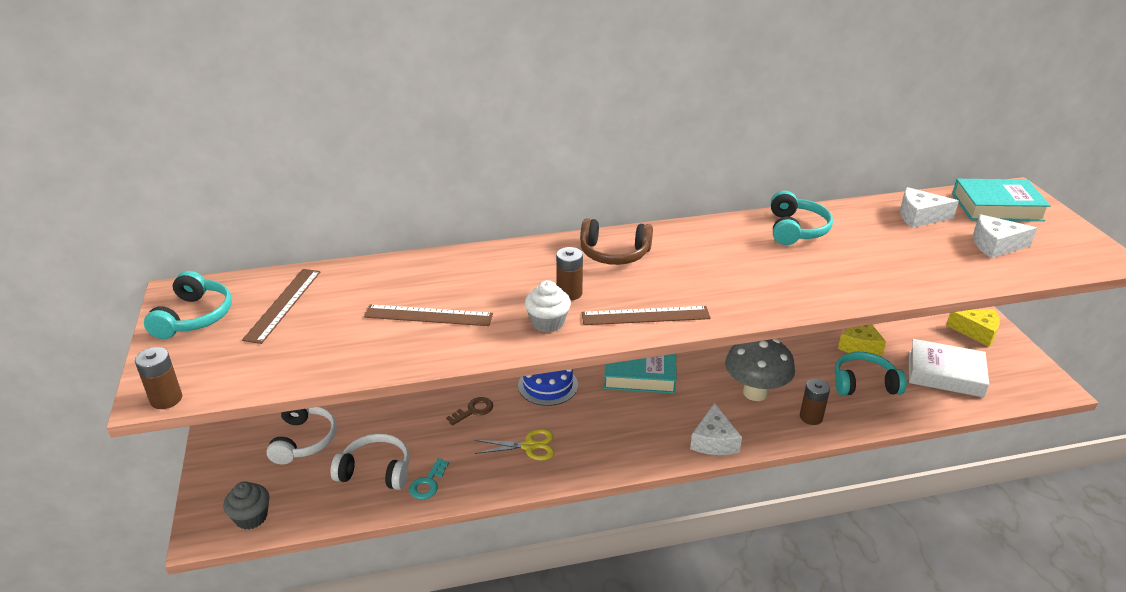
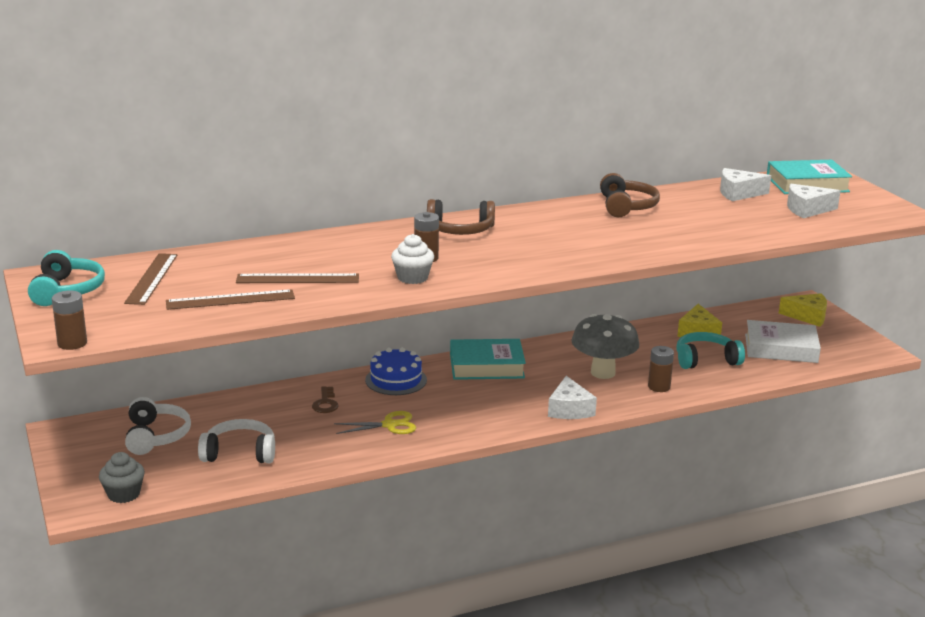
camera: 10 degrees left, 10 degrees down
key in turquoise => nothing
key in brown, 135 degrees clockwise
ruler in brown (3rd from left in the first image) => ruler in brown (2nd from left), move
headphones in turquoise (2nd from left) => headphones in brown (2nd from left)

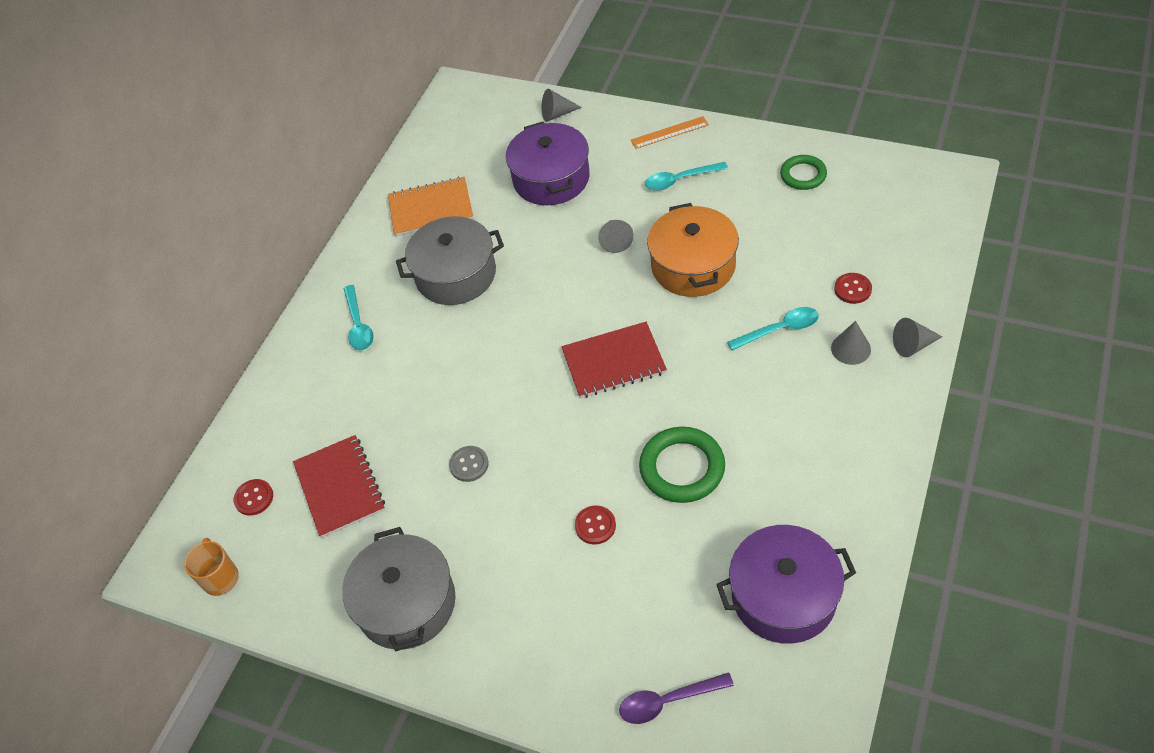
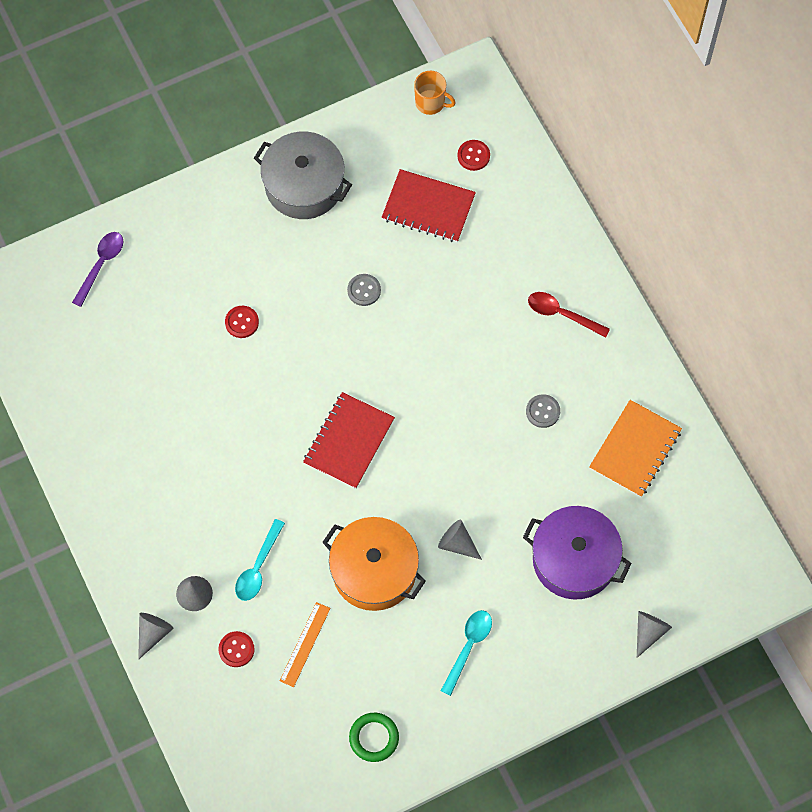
camera: 125 degrees right, 15 degrees up
spoon in turquoise (1st from left) => spoon in red
pot in grey (2nd from left) => button in grey (2nd from left)
ruler in orange, move
ring in green (1st from left) => nothing
pot in purple (2nd from left) => nothing

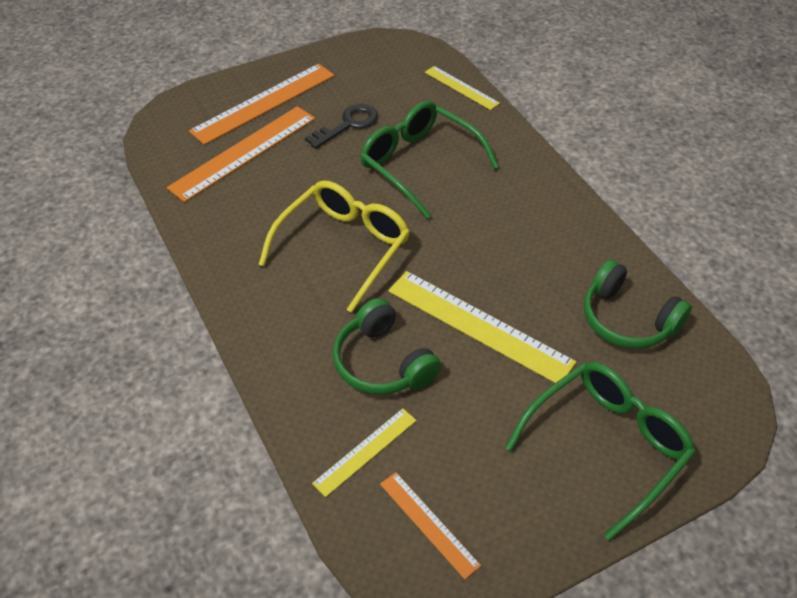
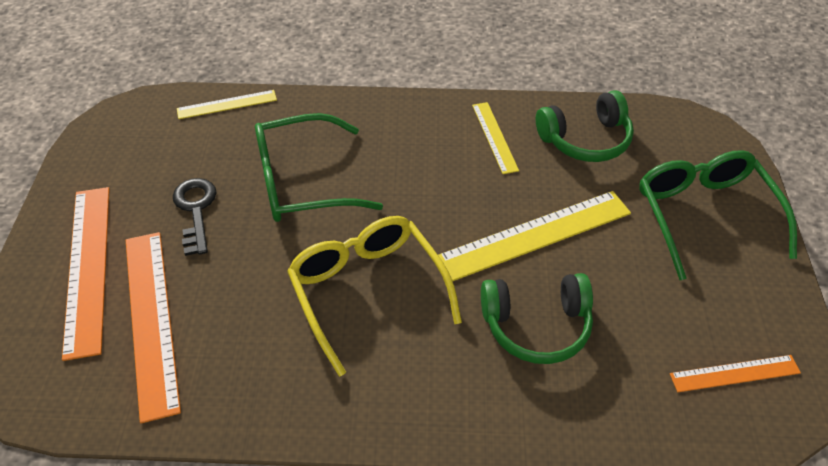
camera: 60 degrees left, 0 degrees up
ruler in yellow (1st from left in the first image) => ruler in yellow (2nd from left), move

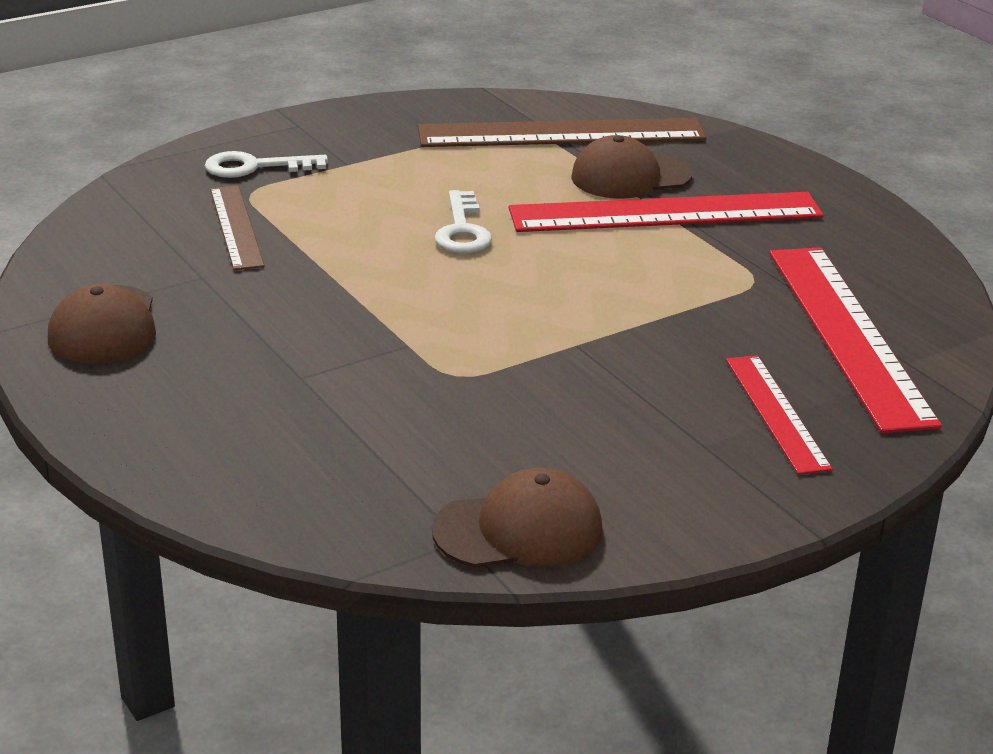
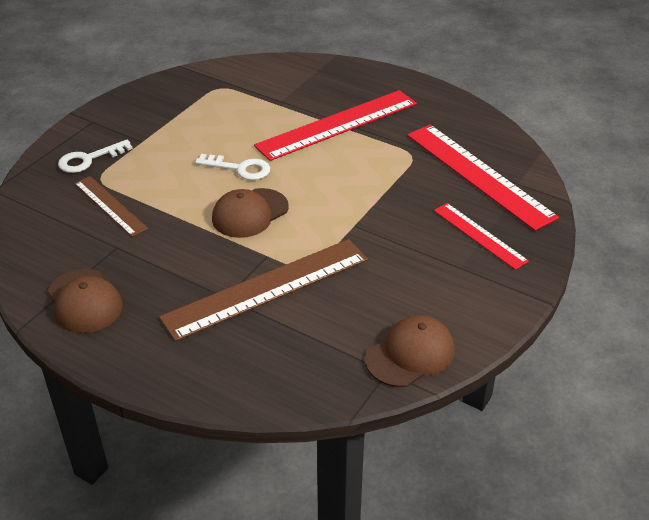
camera: 25 degrees left, 10 degrees up
ruler in brown (2nd from left), move
key in white (2nd from left), 45 degrees counterclockwise
cap in brown (3rd from left in the first image) => cap in brown (2nd from left), move

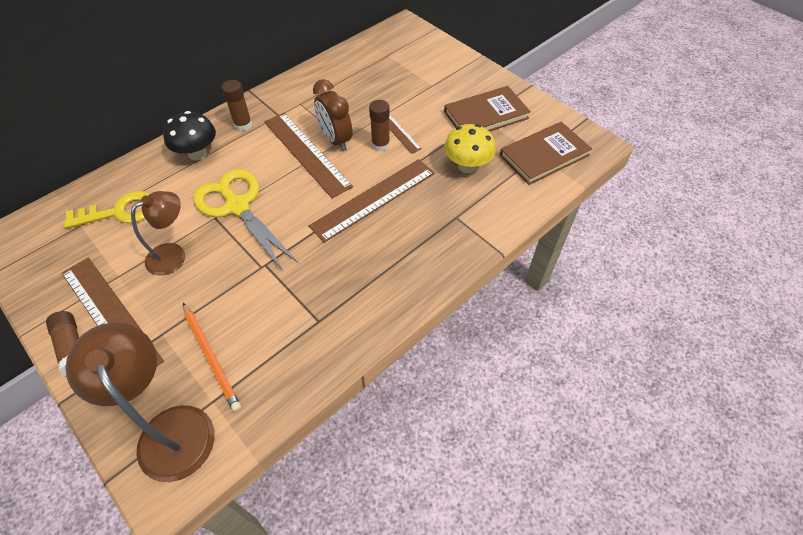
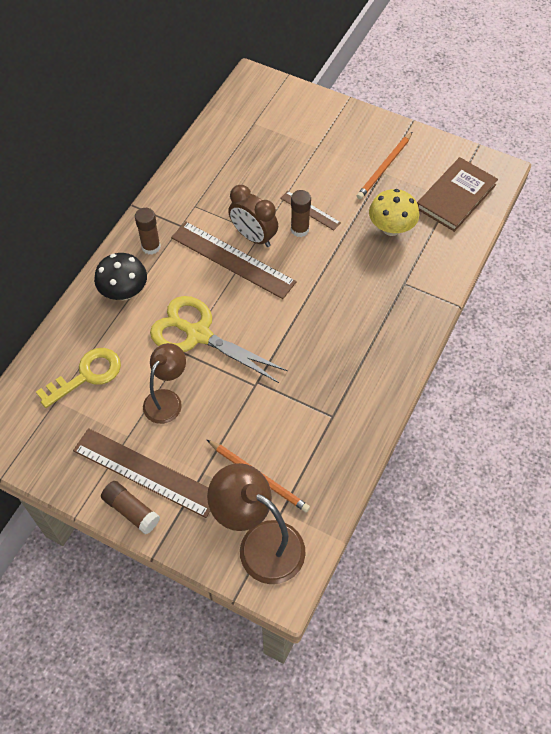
camera: 20 degrees left, 5 degrees up
ruler in brown (3rd from left) => nothing
book in brown (1st from left) => pencil in orange (2nd from left)

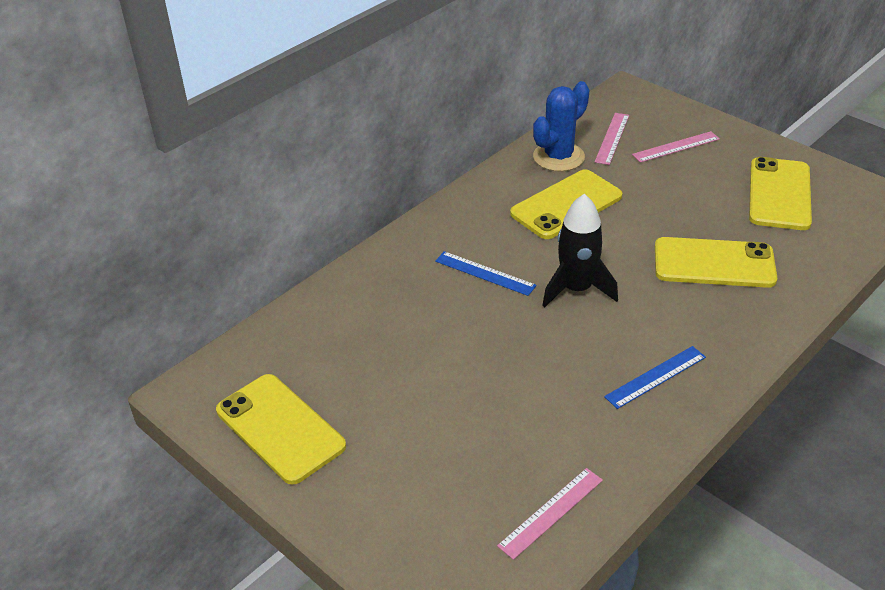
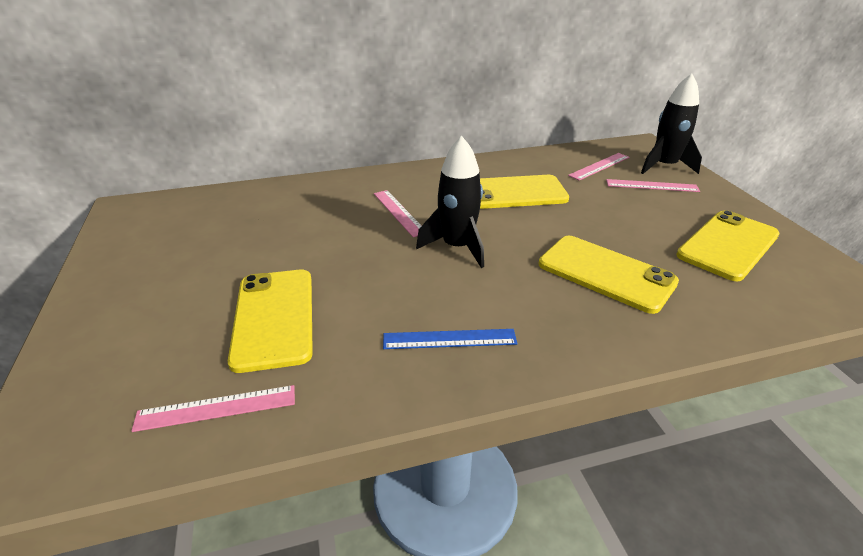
camera: 30 degrees right, 5 degrees down
phone in yellow (1st from left), move
ruler in blue (1st from left) => ruler in pink (2nd from left)
cactus in blue => nothing
nothing => rocket in black (2nd from left)

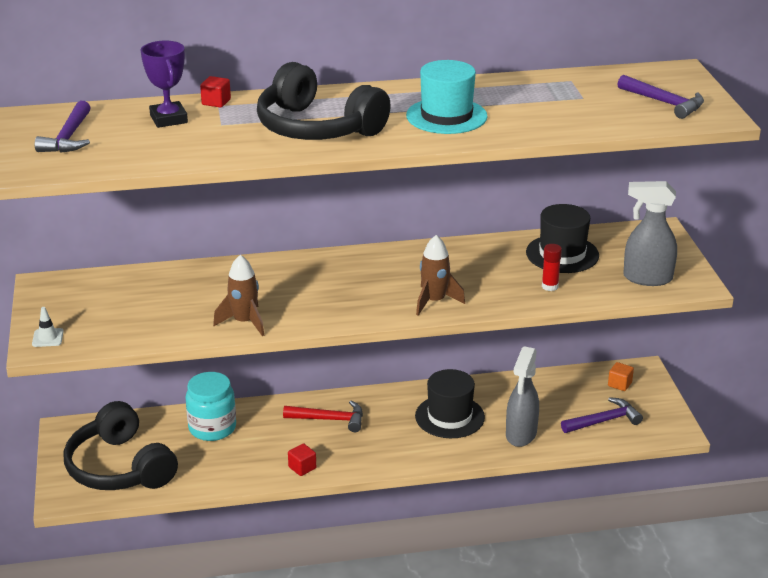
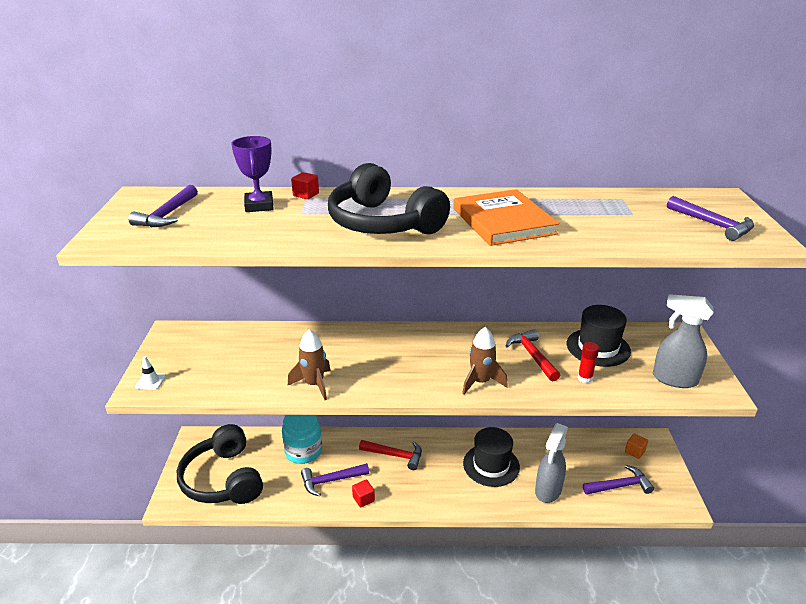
camera: 10 degrees right, 0 degrees up
hat in turquoise => book in orange
nothing => hammer in purple (2nd from left)
nothing => hammer in red (2nd from left)

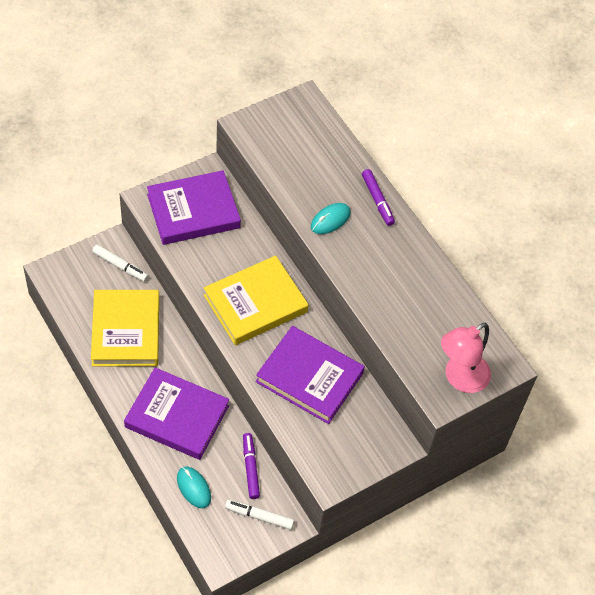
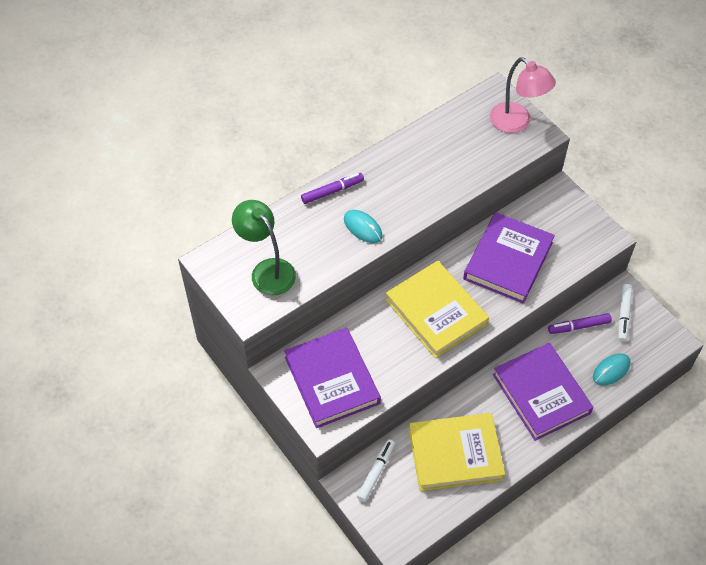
camera: 90 degrees left, 0 degrees up
book in purple (1st from left in the first image) => book in purple (3rd from left), 45 degrees counterclockwise
nothing => lamp in green

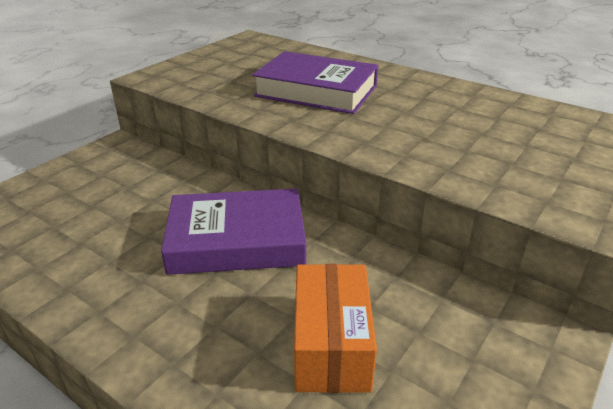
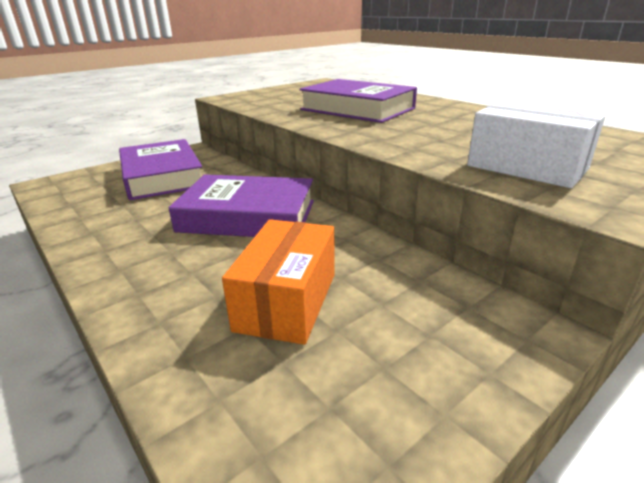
camera: 15 degrees right, 5 degrees down
nothing => book in purple (1st from left)
nothing => box in white

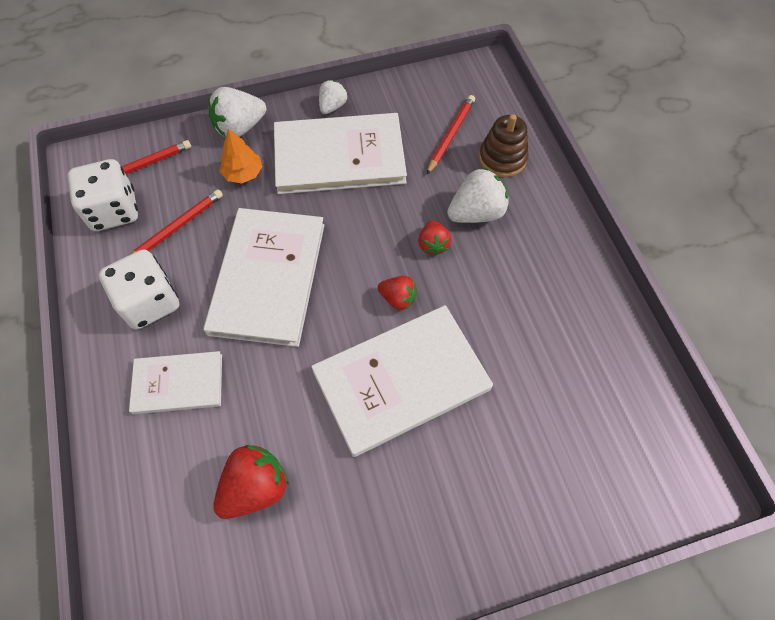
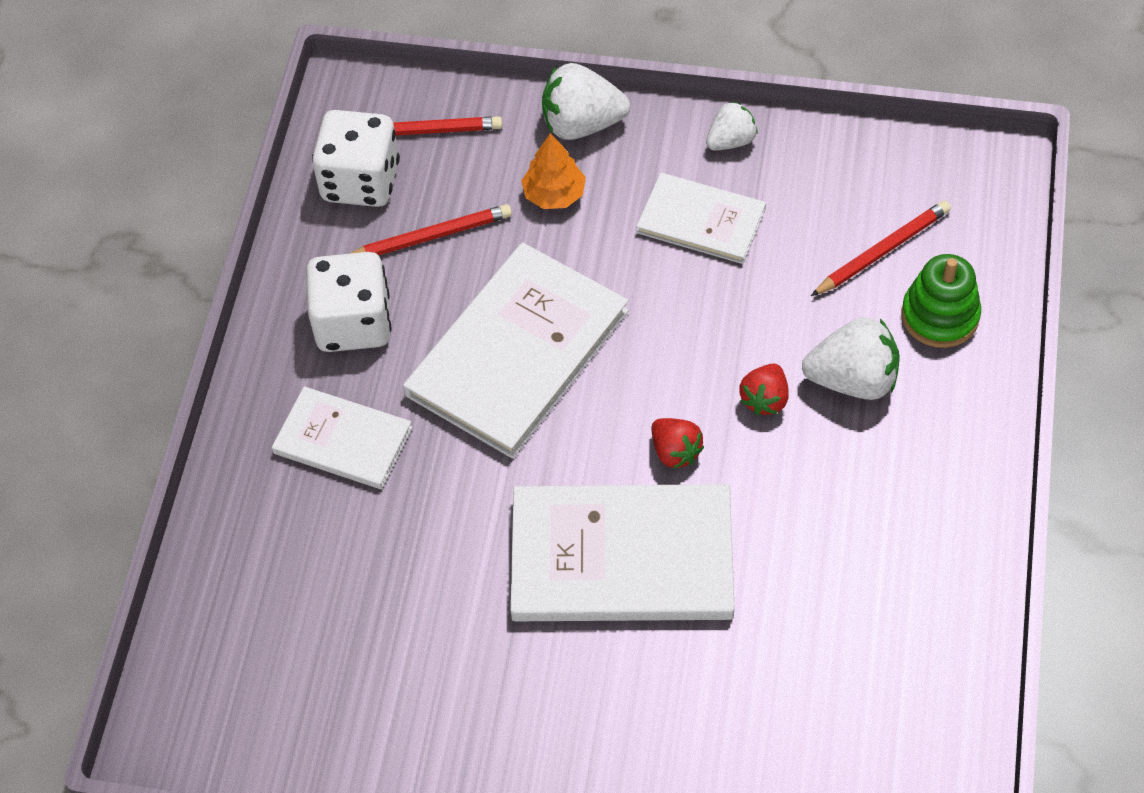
camera: 30 degrees right, 5 degrees down
strawberry in red (1st from left) => nothing
book in white (3rd from left in the first image) => book in white (4th from left), x0.57
stacking toy in brown => stacking toy in green

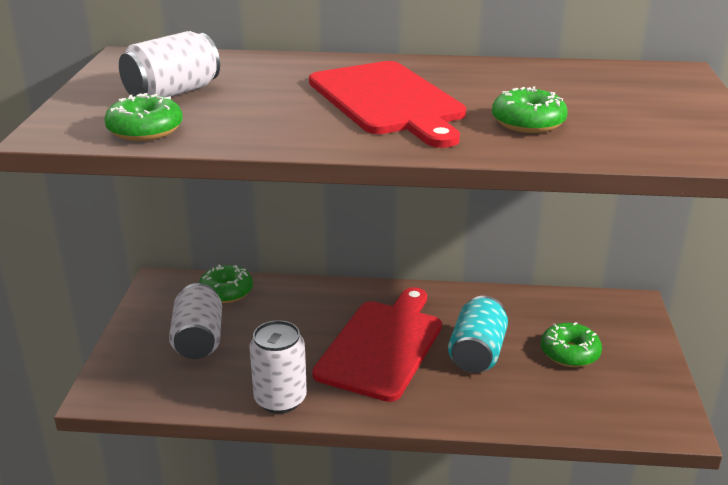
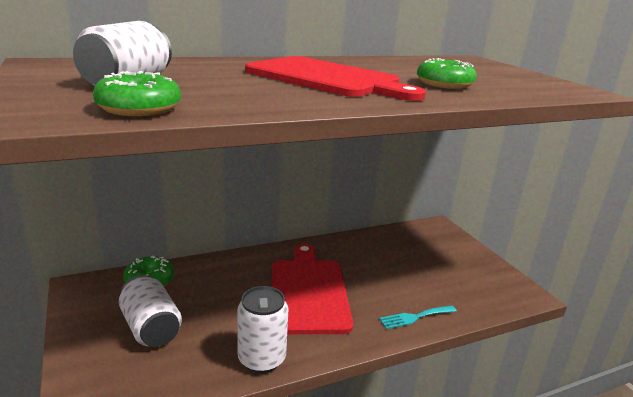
camera: 30 degrees left, 5 degrees down
can in turquoise => nothing
donut in green (4th from left) => nothing
nothing => fork in turquoise

